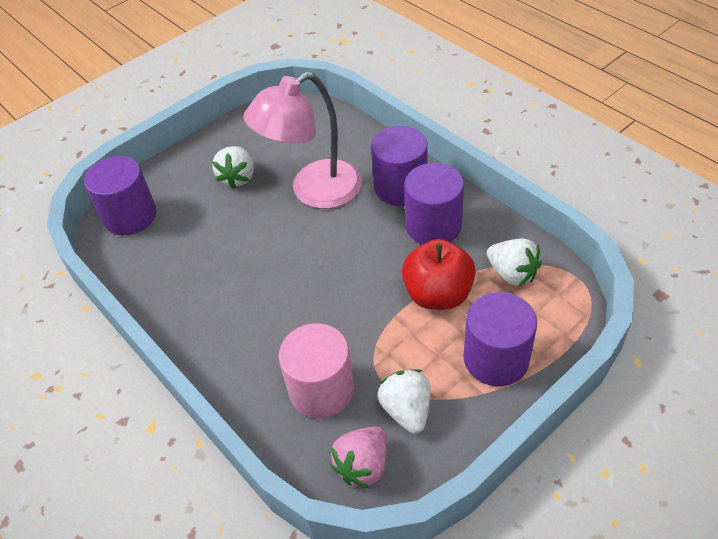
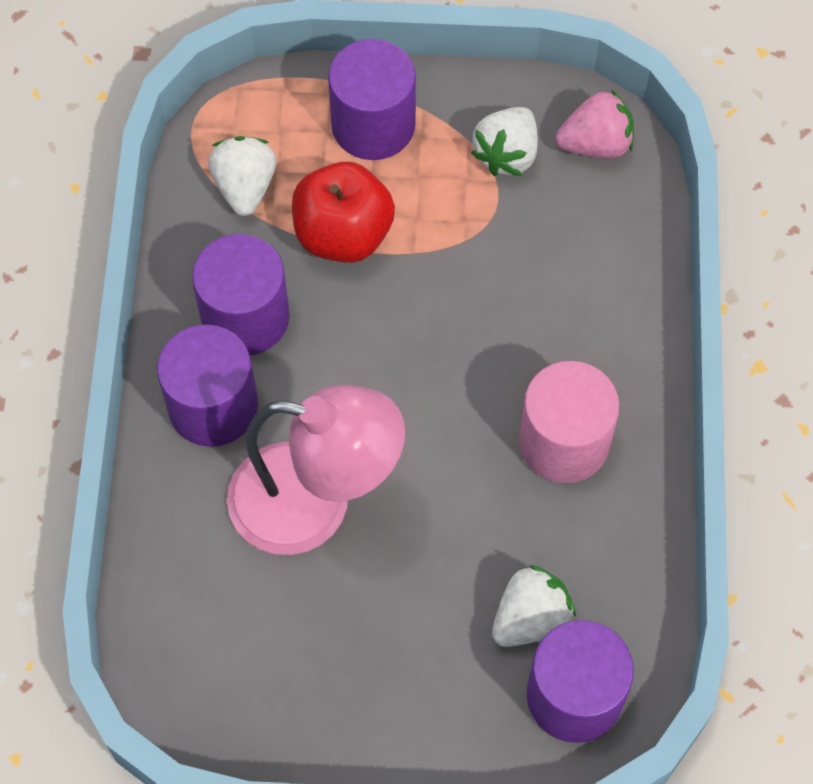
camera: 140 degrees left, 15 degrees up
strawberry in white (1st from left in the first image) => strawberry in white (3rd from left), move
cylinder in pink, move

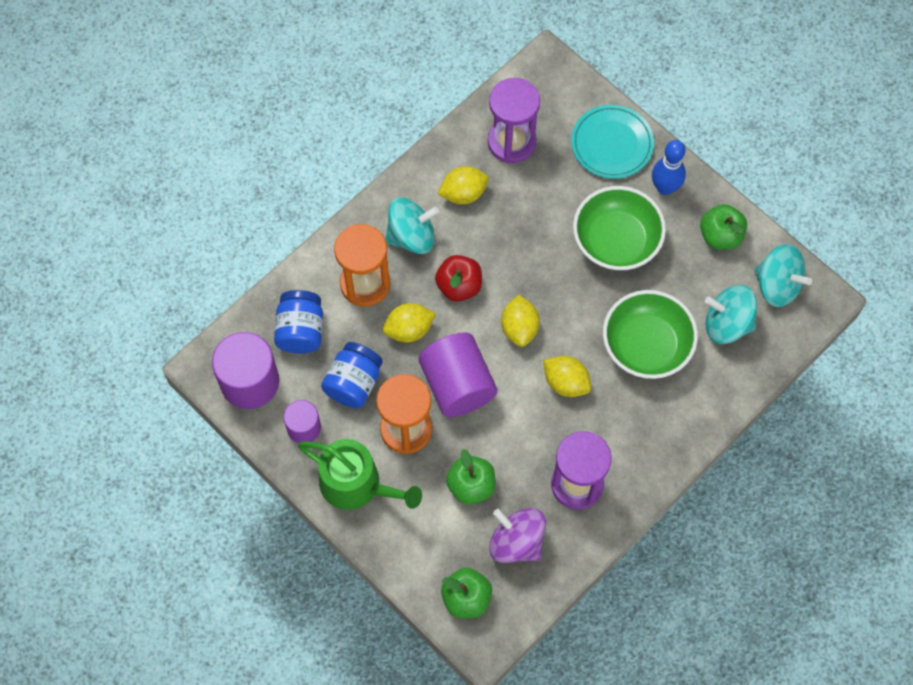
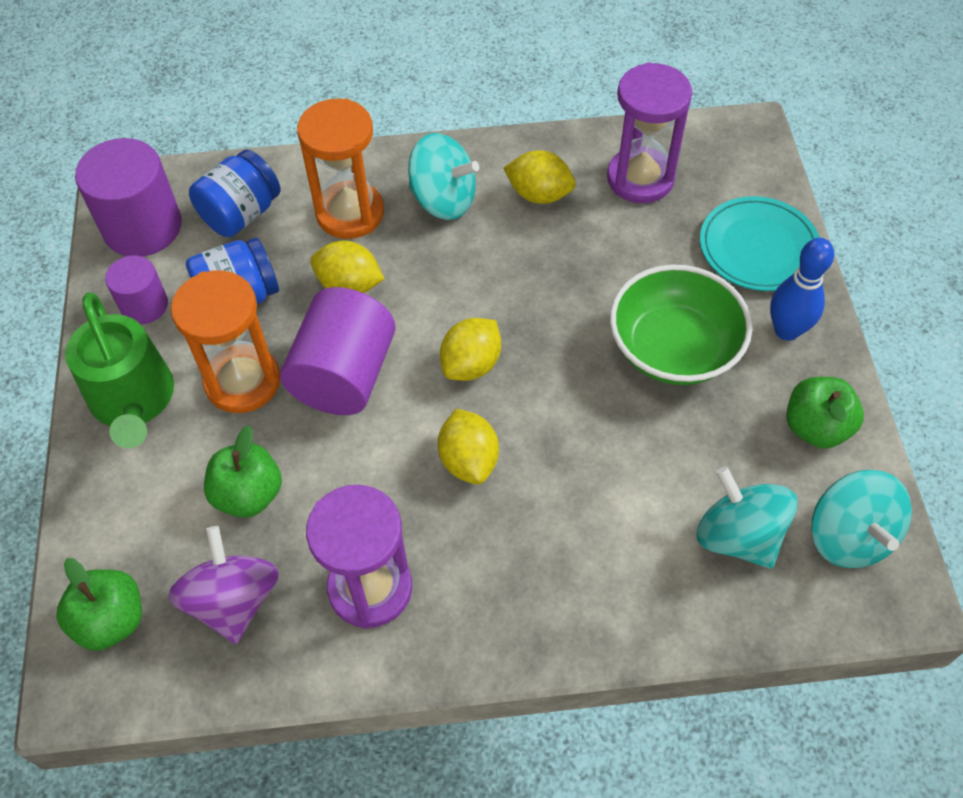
camera: 40 degrees right, 10 degrees down
apple in red => nothing
bowl in green (2nd from left) => nothing

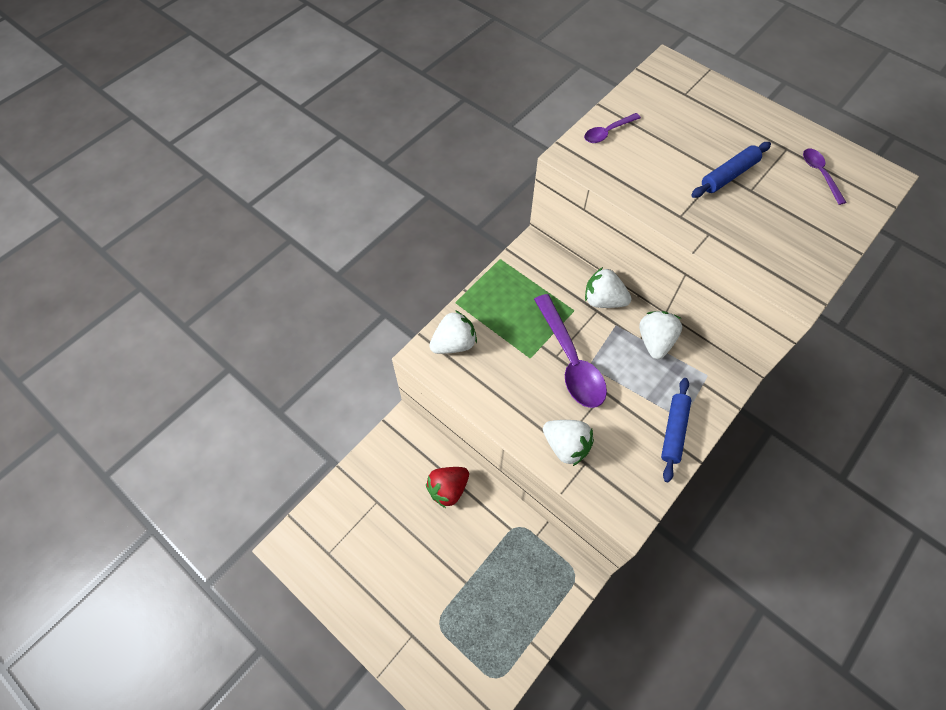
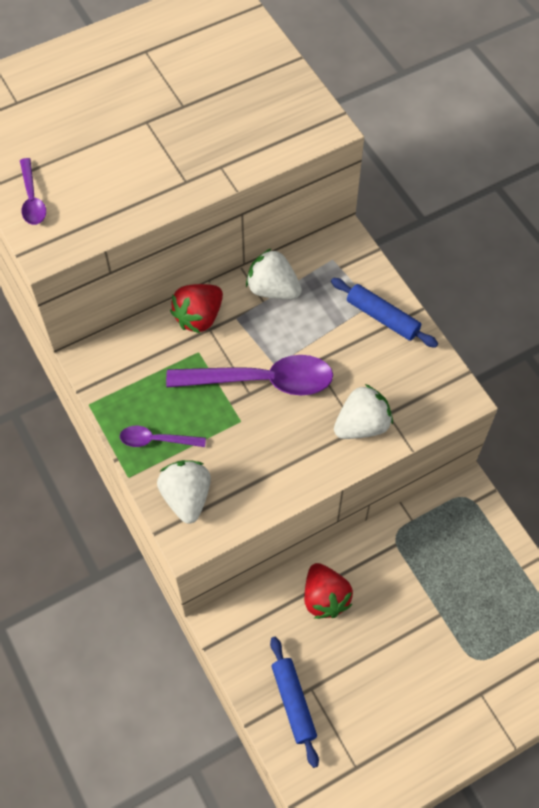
camera: 70 degrees left, 0 degrees up
strawberry in white (3rd from left) => strawberry in red (1st from left)
rolling pin in blue (2nd from left in the first image) => rolling pin in blue (1st from left), move
spoon in purple (3rd from left in the first image) => spoon in purple (2nd from left), move

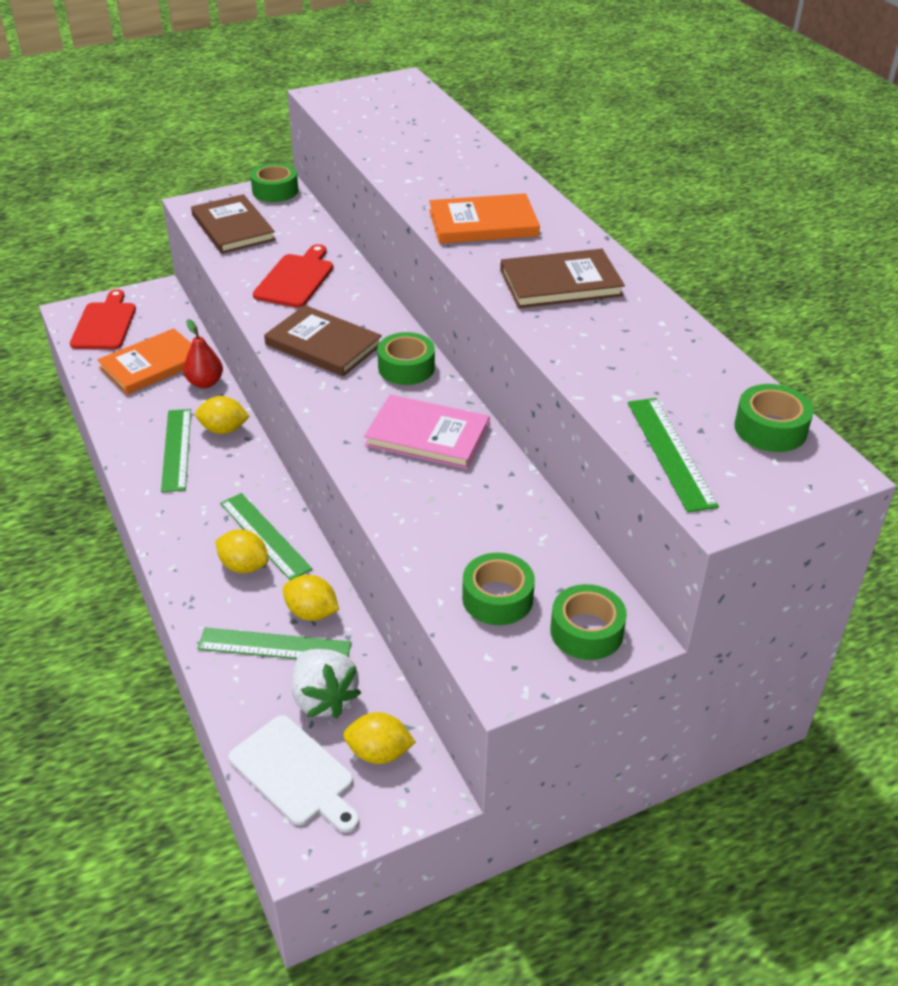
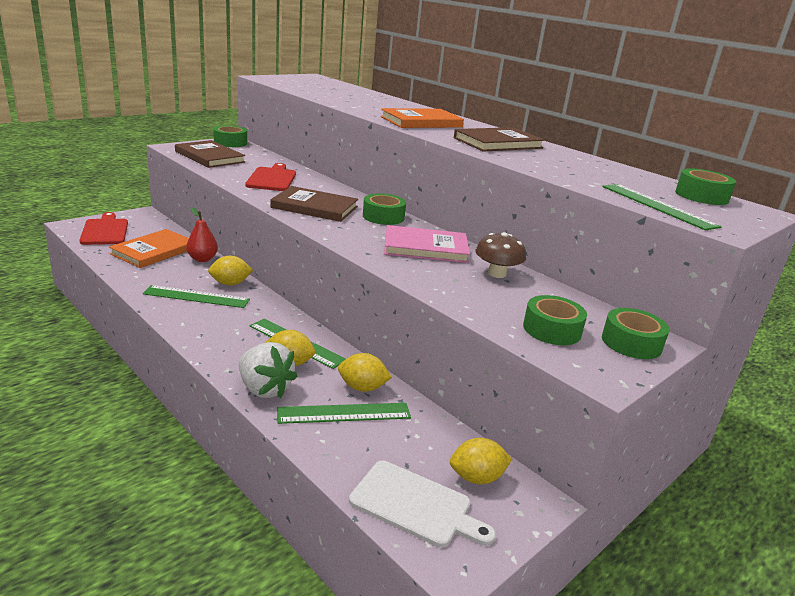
camera: 20 degrees left, 15 degrees down
ruler in green (1st from left), 60 degrees counterclockwise
strawberry in white, move
nothing => mushroom in brown

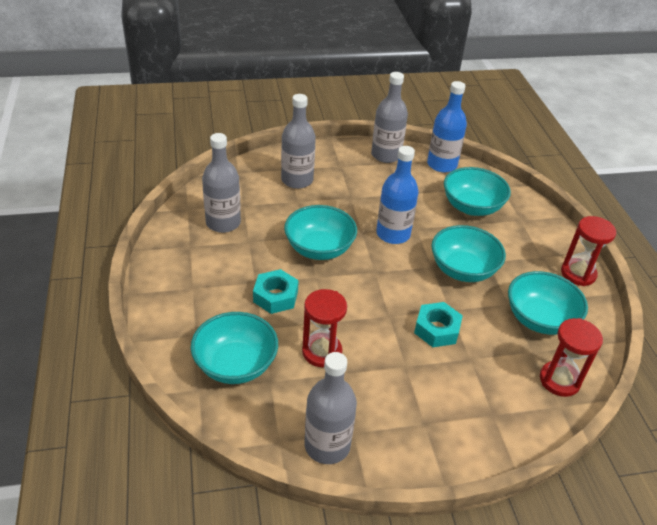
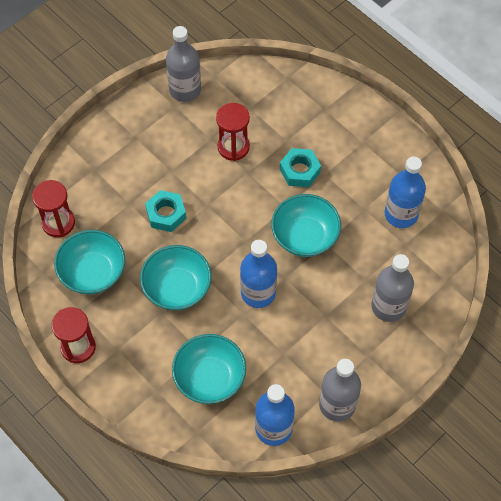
camera: 150 degrees right, 20 degrees up
bowl in turquoise (1st from left) => nothing
bottle in grey (1st from left) => bottle in blue (3rd from left)

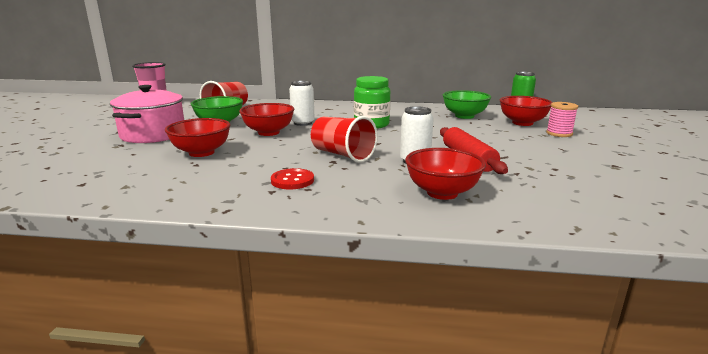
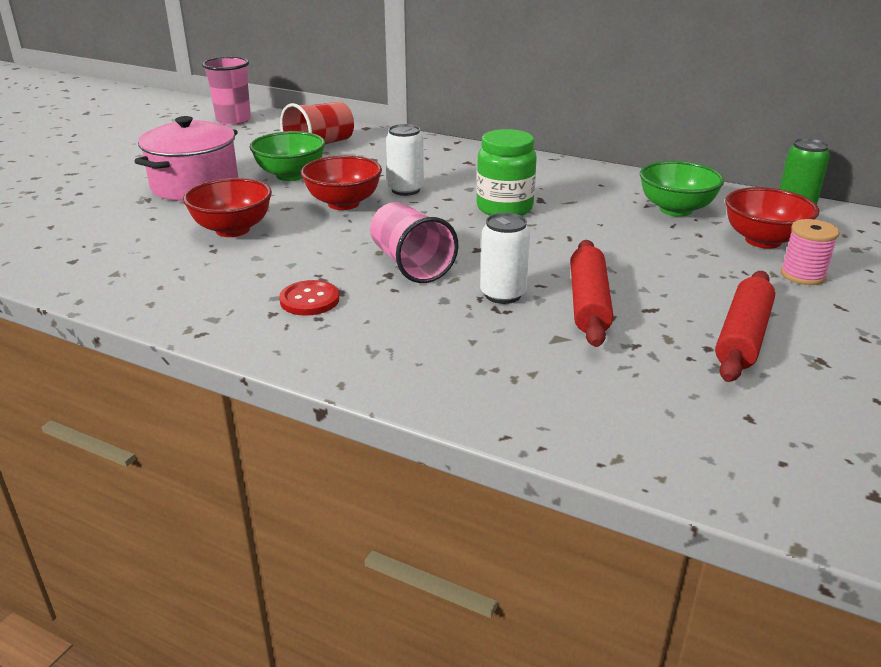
camera: 20 degrees right, 10 degrees up
cup in red (2nd from left) => cup in pink (2nd from left)
bowl in red (3rd from left) => nothing
nothing => rolling pin in red (2nd from left)

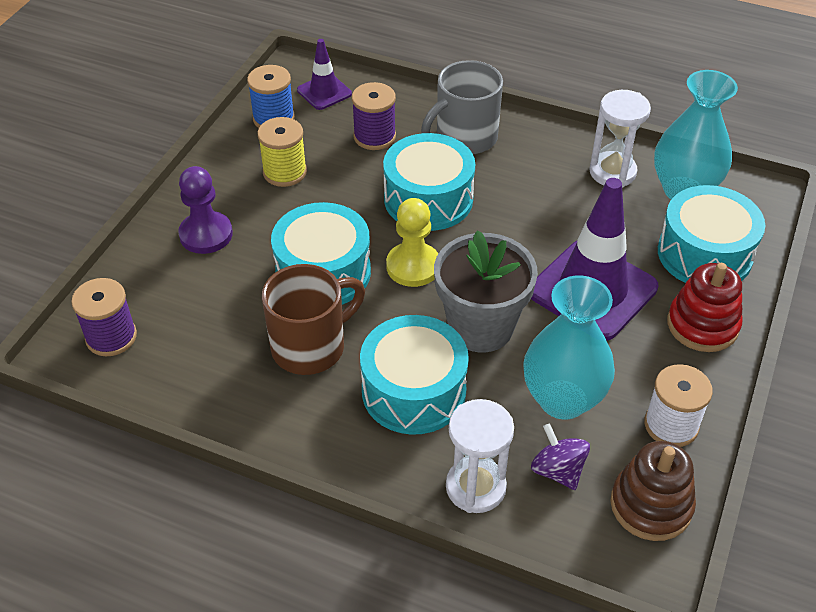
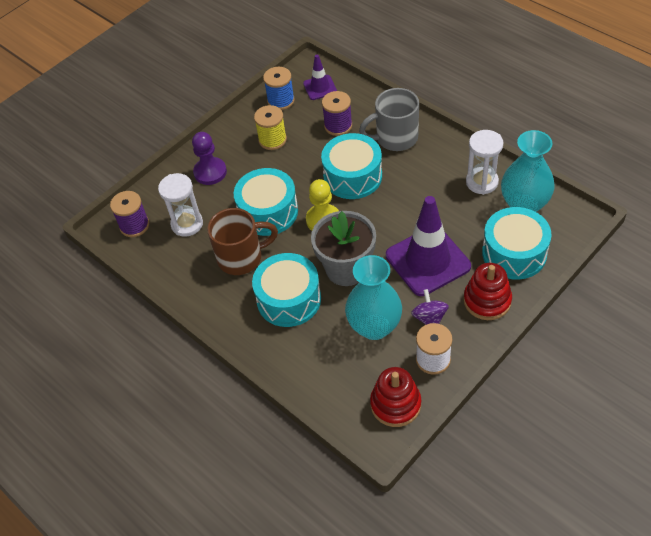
camera: 25 degrees right, 5 degrees up
hourglass in white (1st from left), move
spinning top in purple, move
stacking toy in brown => stacking toy in red (1st from left)

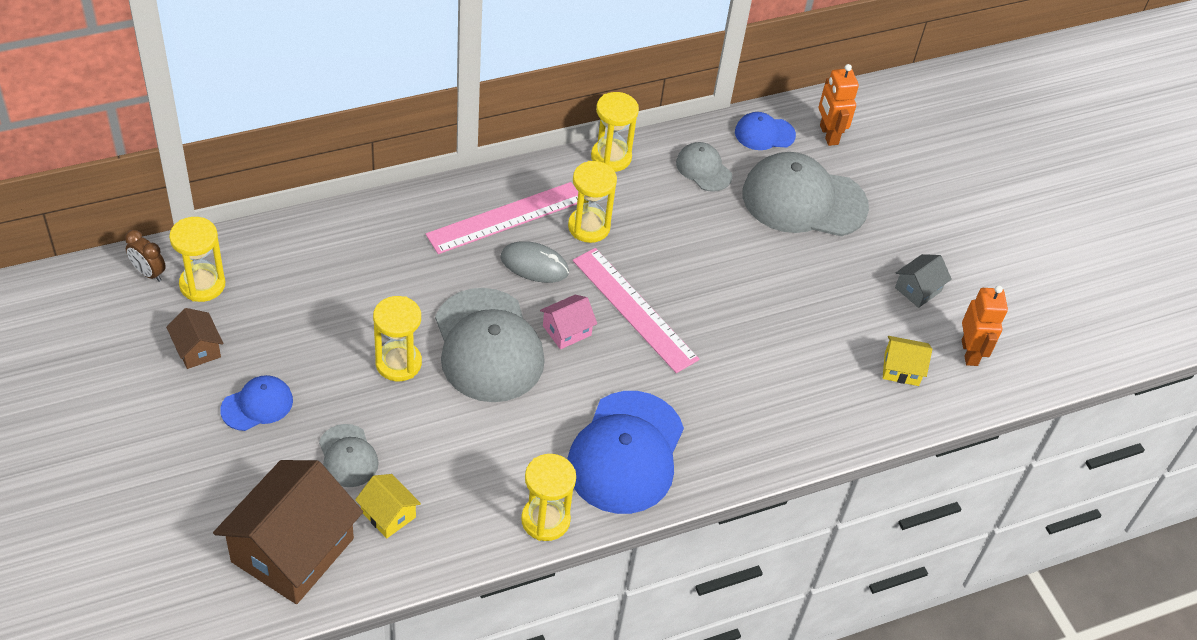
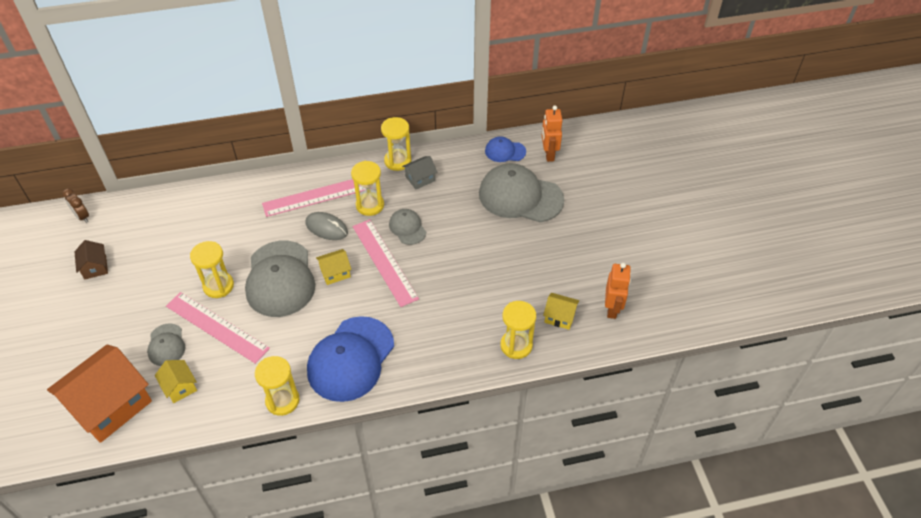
camera: 15 degrees right, 0 degrees up
hourglass in yellow (1st from left in the first image) => hourglass in yellow (5th from left), move
house in brown (2nd from left) => house in orange
cap in blue (1st from left) => nothing
house in pink => house in yellow (2nd from left)
cap in grey (3rd from left), move
house in grey, move
nothing => ruler in pink (1st from left)

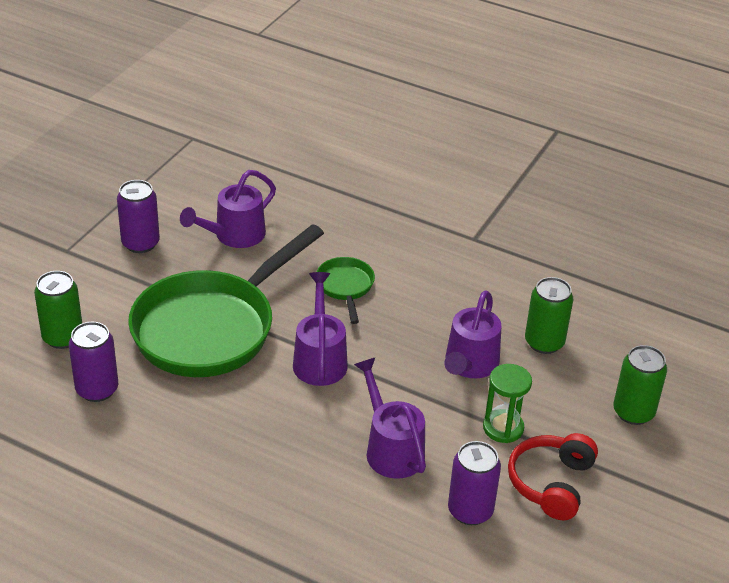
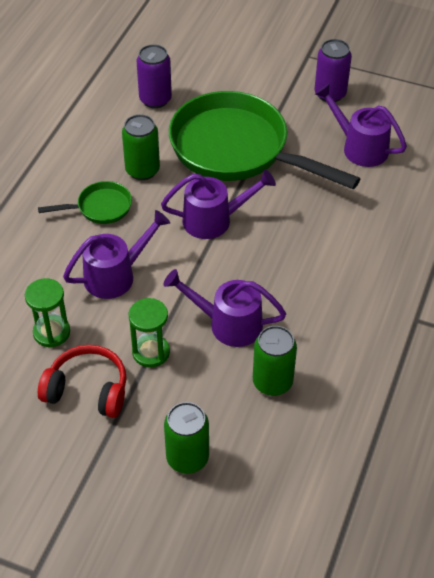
camera: 85 degrees right, 10 degrees up
can in green (1st from left), move
pan in green (2nd from left in the first image) => pan in green (1st from left), move
can in purple (3rd from left) => hourglass in green (1st from left)

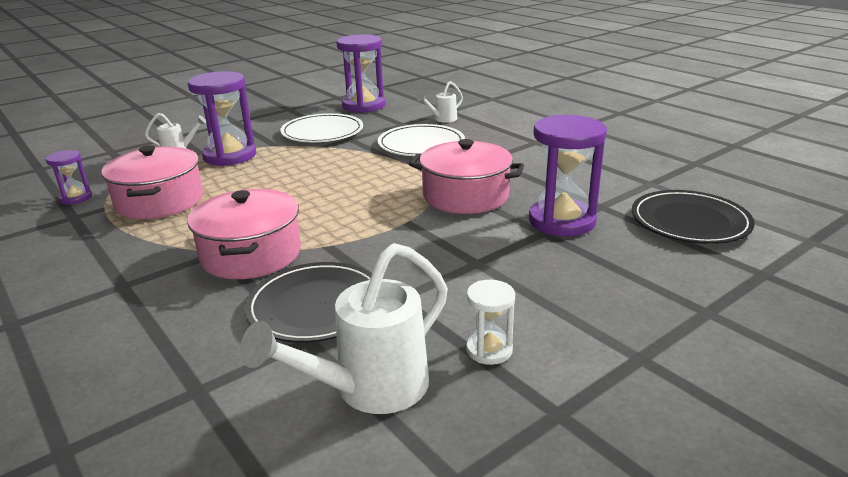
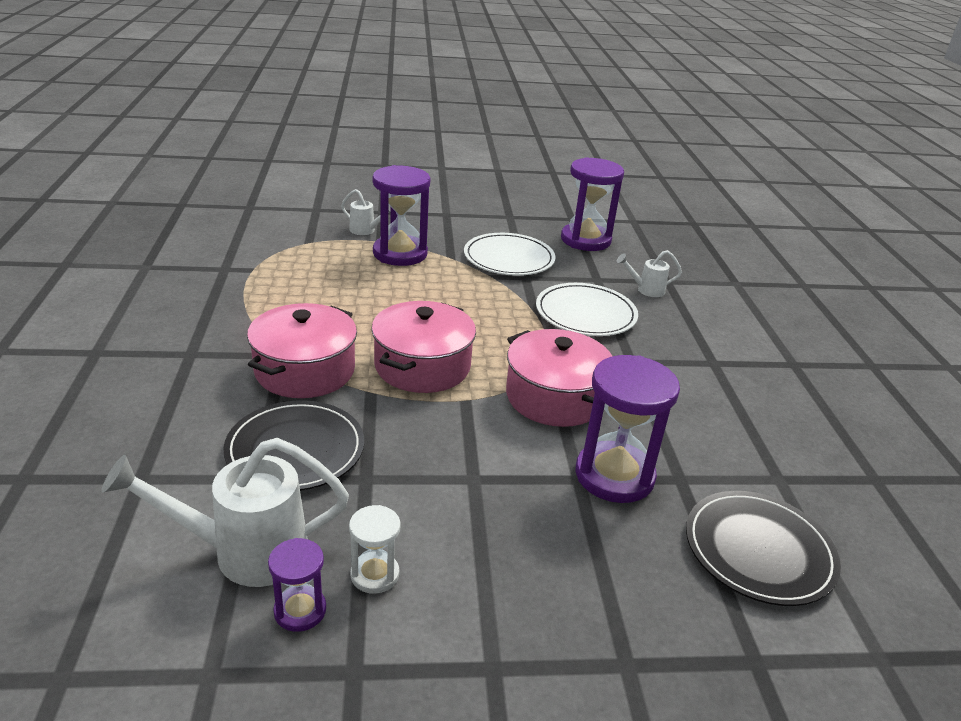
camera: 30 degrees right, 5 degrees up
hourglass in purple (1st from left), move
pot in pink (1st from left in the first image) => pot in pink (2nd from left), move

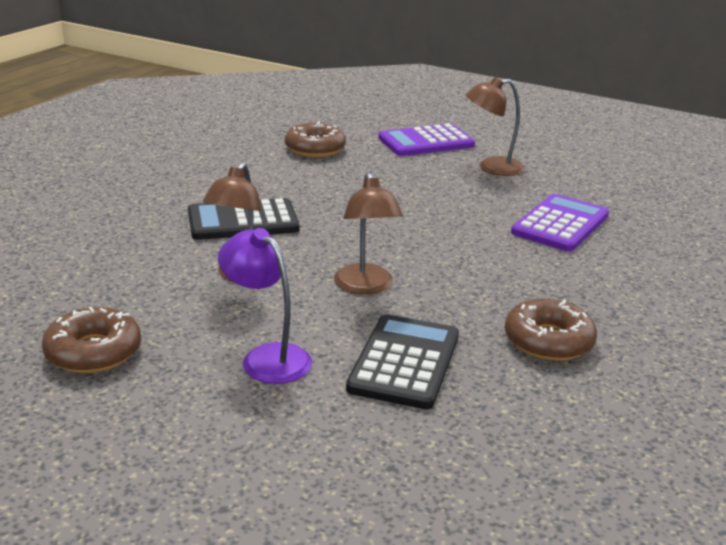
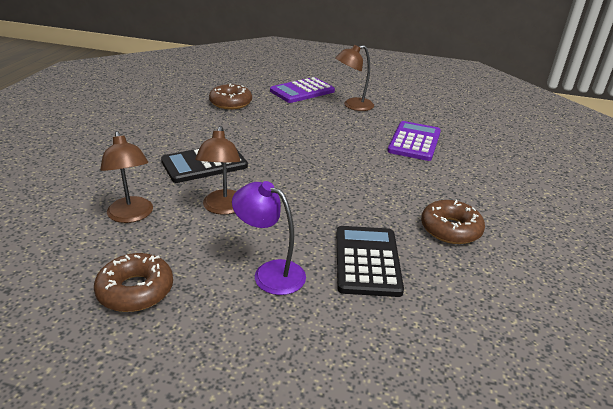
camera: 15 degrees left, 5 degrees up
lamp in brown (2nd from left in the first image) => lamp in brown (1st from left), move

